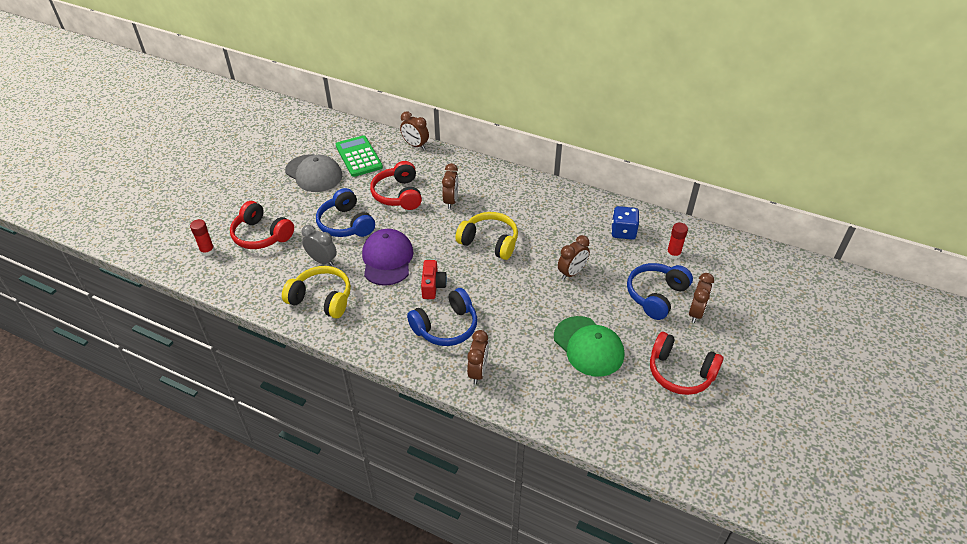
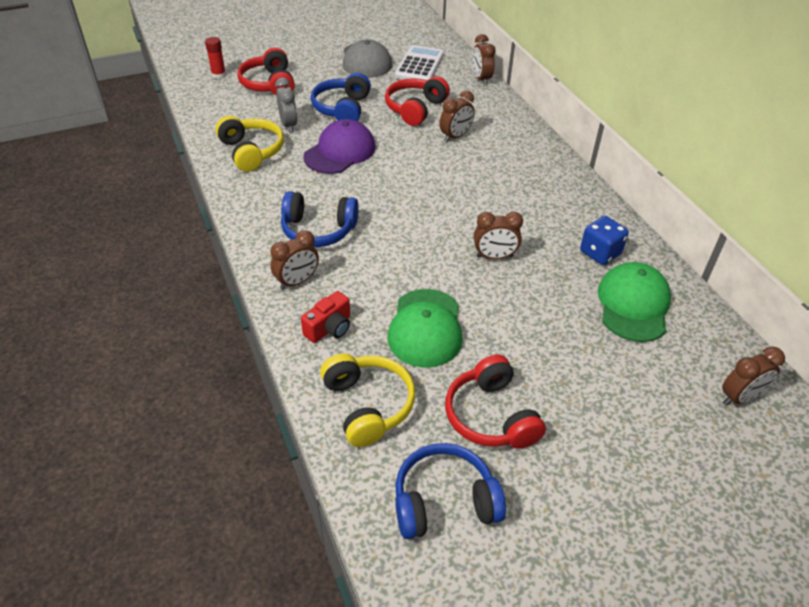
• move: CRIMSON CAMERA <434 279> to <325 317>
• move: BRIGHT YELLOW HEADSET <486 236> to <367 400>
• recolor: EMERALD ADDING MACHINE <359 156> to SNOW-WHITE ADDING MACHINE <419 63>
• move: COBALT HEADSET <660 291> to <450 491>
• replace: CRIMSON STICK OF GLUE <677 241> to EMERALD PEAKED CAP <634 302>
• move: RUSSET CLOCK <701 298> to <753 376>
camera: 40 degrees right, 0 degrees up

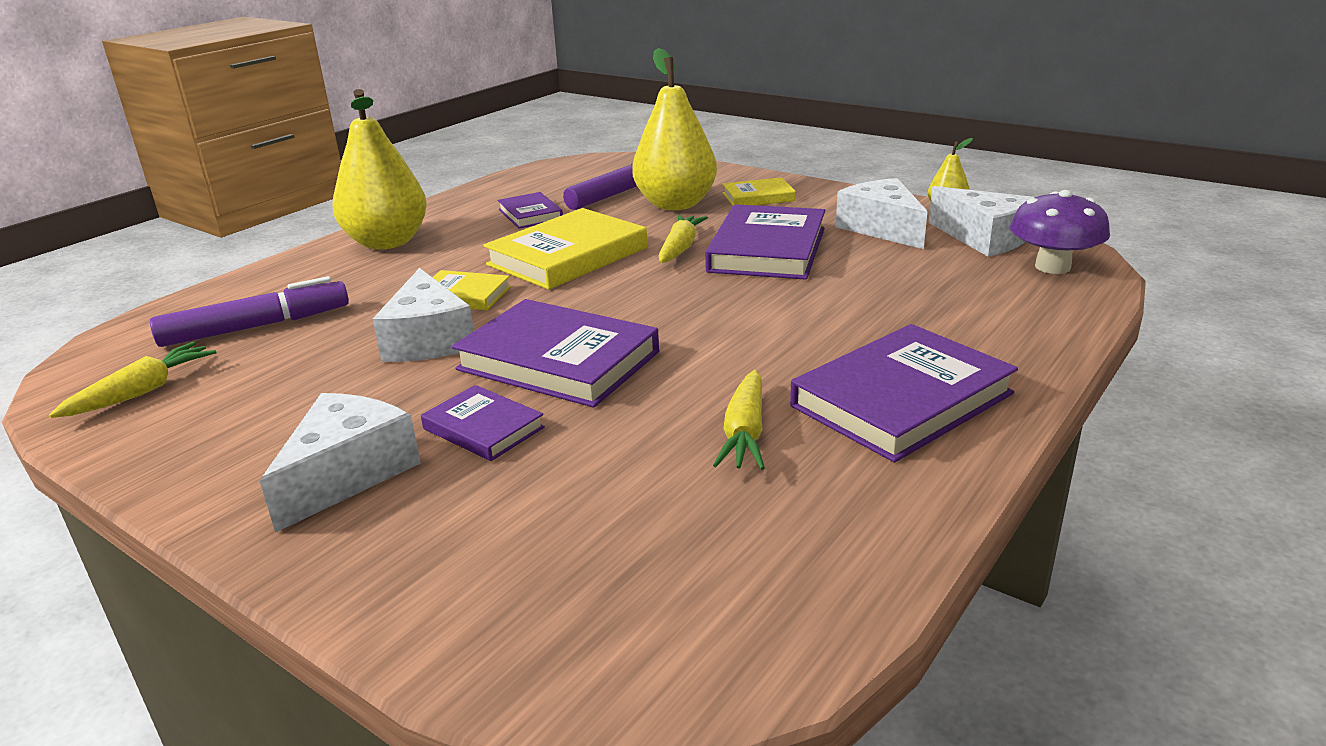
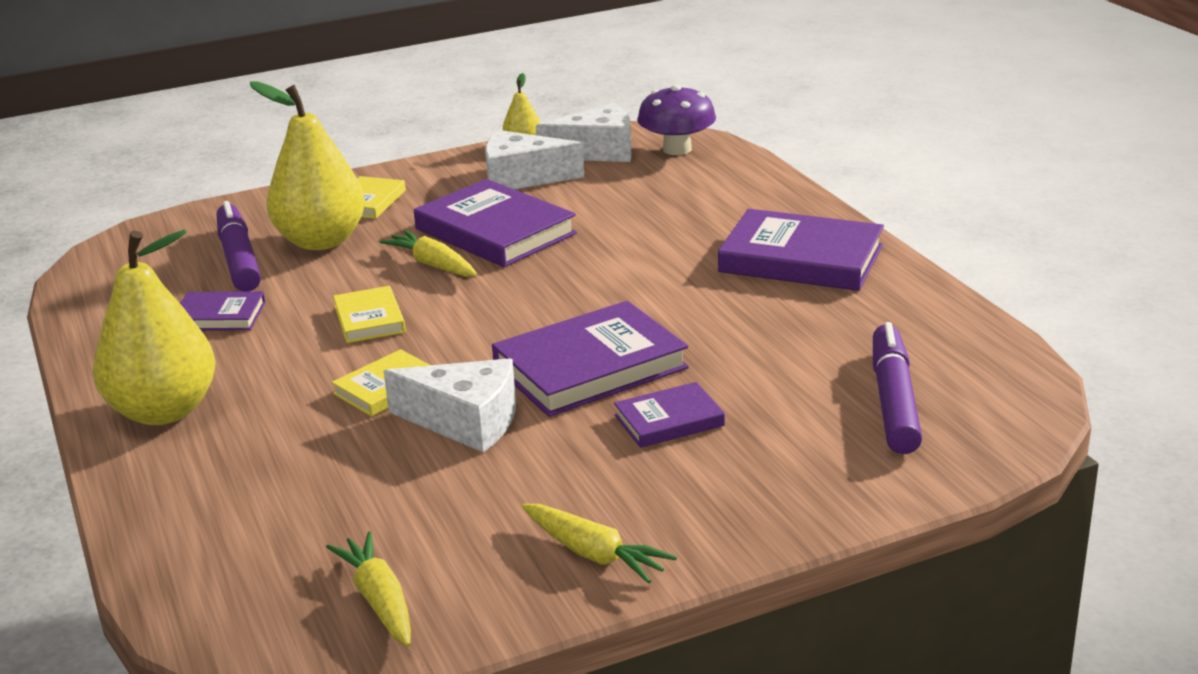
• resize: BRIGHT YELLOW BOOK <565 249> = <369 314> x0.54
• move: BRIGHT YELLOW TOY CARROT <739 420> to <599 544>
• rotate: ROYAL PURPLE BOOK <904 393> = <801 250> 60 degrees counterclockwise
• move: ROYAL PURPLE FELT PEN <249 311> to <897 388>
• delete: SNOW-WHITE CHEESE WEDGE <340 463>
camera: 60 degrees left, 0 degrees up

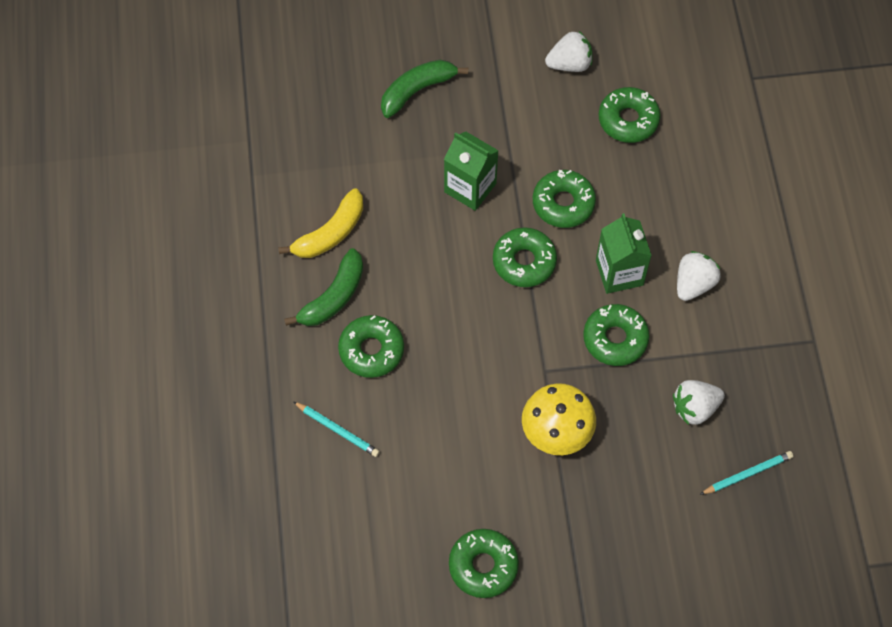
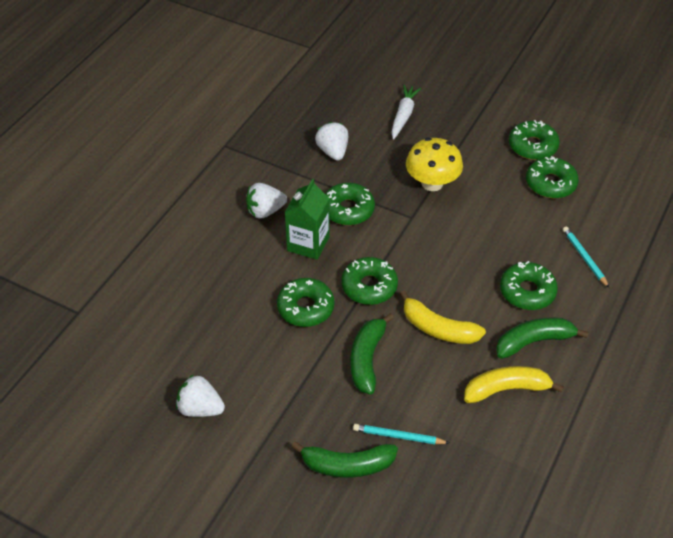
• rotate: SNOW-WHITE TOY STRAWBERRY <699 402> = <331 141> 120 degrees counterclockwise
• replace: EMERALD JUICE CARTON <471 171> to EMERALD TOY BANANA <372 353>
• move: AQUA LEAD PENCIL <746 473> to <401 434>
• insert: SNOW-WHITE TOY CARROT <406 112>
• insert: BRIGHT YELLOW TOY BANANA <443 317>
• move: EMERALD GLAZED DONUT <630 115> to <552 177>
camera: 145 degrees left, 15 degrees down

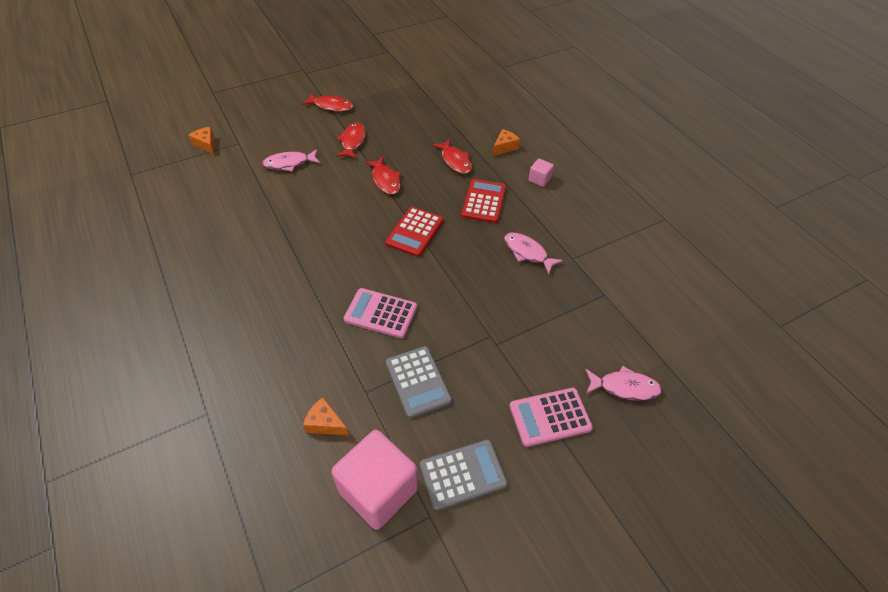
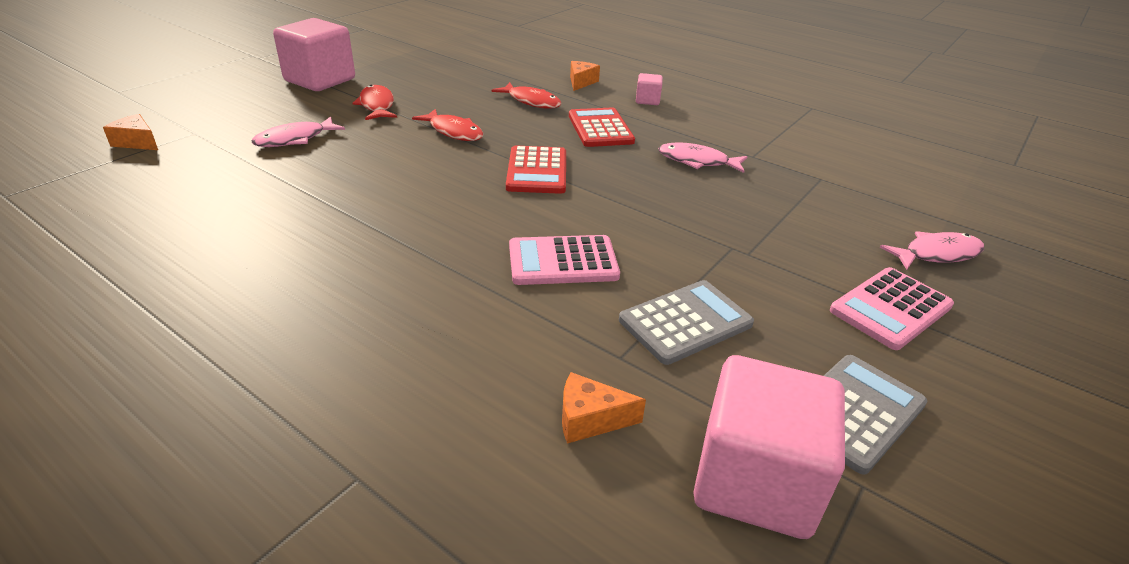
• replace: CRIMSON TOY FISH <327 102> to ROSE-PINK BLOCK <314 54>
• rotate: GRAY ADDING MACHINE <419 382> = <686 322> 75 degrees counterclockwise
camera: 25 degrees left, 15 degrees down

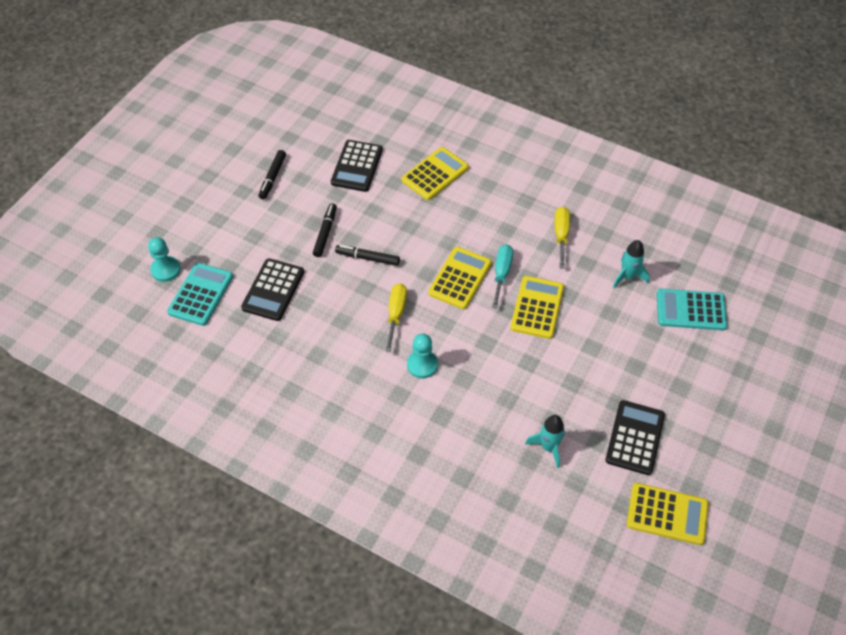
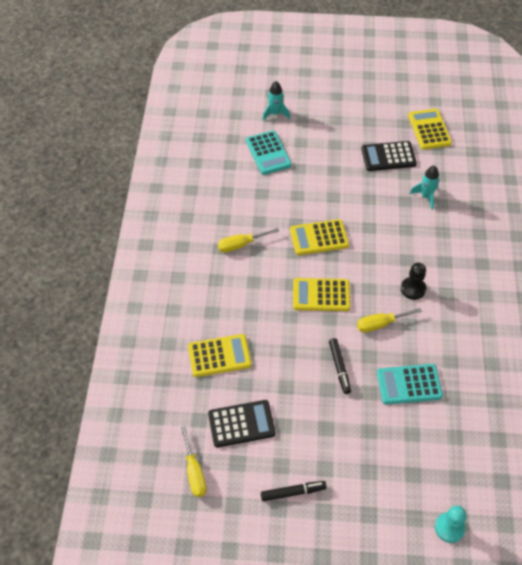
• insert: BRIGHT YELLOW SCREWDRIVER <194 461>
• rotate: BRIGHT YELLOW ADDING MACHINE <435 173> = <220 355> 150 degrees clockwise
• move: AQUA SPACESHIP <631 264> to <276 101>
• move: AQUA ADDING MACHINE <200 294> to <410 384>
• recolor: AQUA GAME PAWN <422 356> to EBONY GAME PAWN <413 281>
• delete: EBONY ADDING MACHINE <272 289>
• delete: EBONY FELT PEN <325 230>
• delete: AQUA SCREWDRIVER <502 277>
camera: 115 degrees left, 0 degrees up

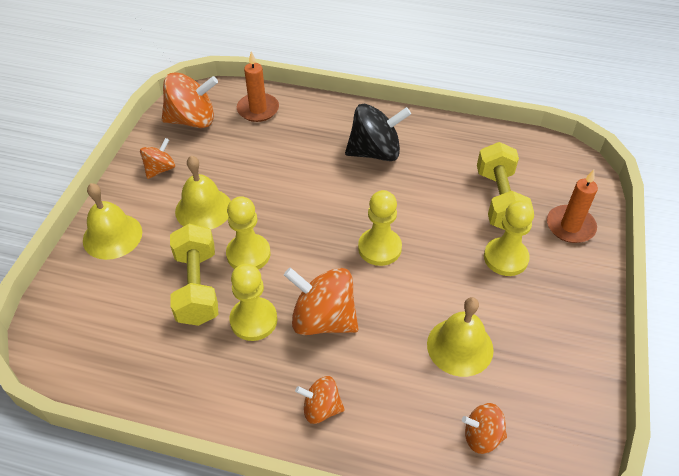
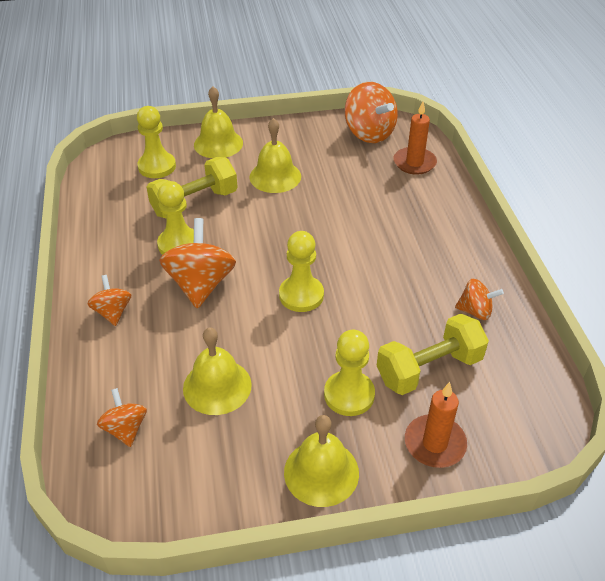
• move: BRIGHT YELLOW GAME PAWN <248 233> to <156 142>
• insert: BRIGHT YELLOW HAND BELL <321 461>
• move: ORANGE-COLOURED SPINNING TOP <157 158> to <479 299>
• delete: EBONY SPINNING TOP <378 132>
camera: 65 degrees right, 5 degrees down

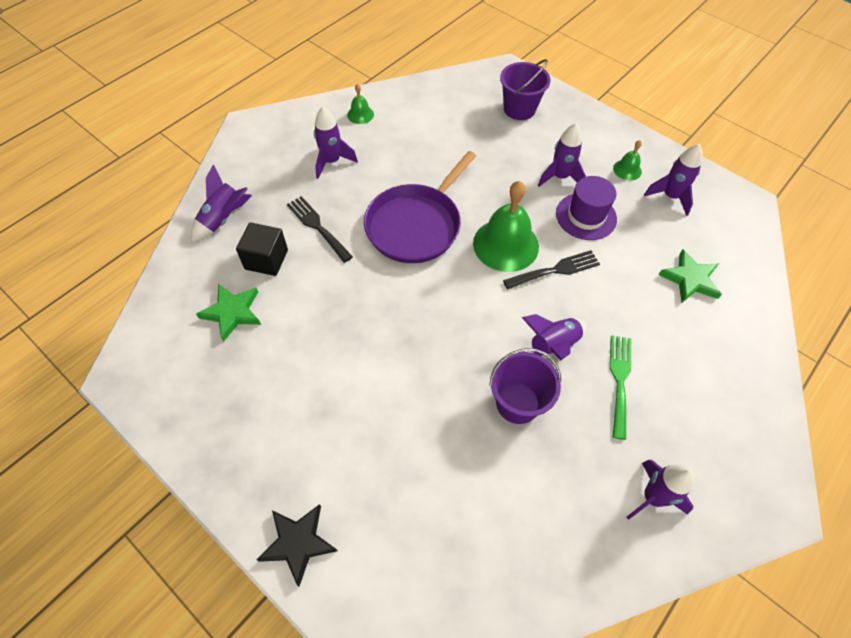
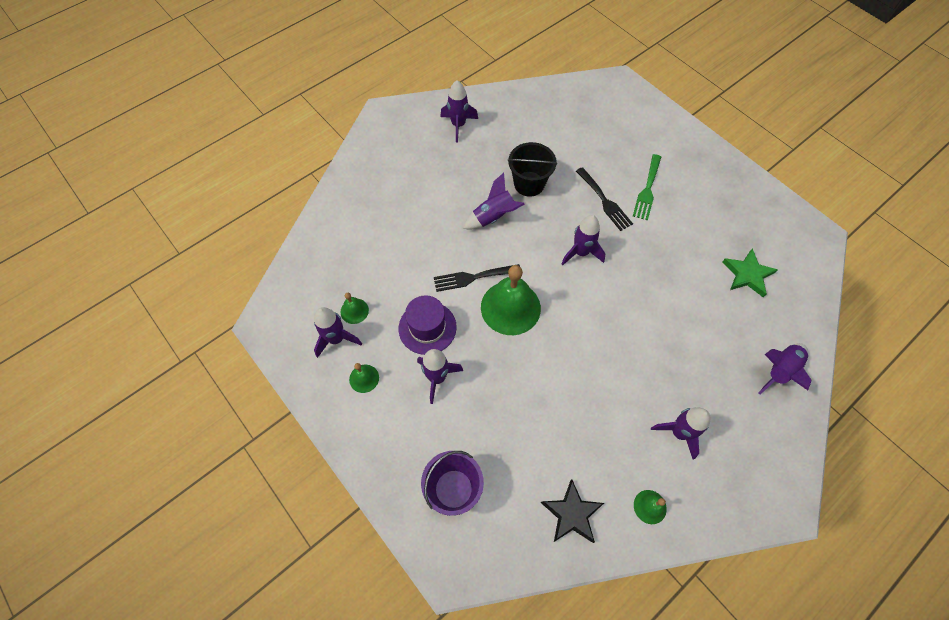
• insert: EMERALD HAND BELL <354 308>
• recolor: ROYAL PURPLE SAND BUCKET <525 386> to EBONY SAND BUCKET <532 169>
• move: EBONY FIVE-POINTED STAR <297 545> to <572 511>
• insert: ROYAL PURPLE SPACESHIP <583 240>
• move: EBONY DINNER FORK <320 229> to <604 199>
• move: EMERALD DINNER FORK <620 387> to <647 187>
• delete: EBONY BLOCK <262 249>
• delete: ROYAL PURPLE FRYING PAN <420 207>
• delete: EMERALD FIVE-POINTED STAR <690 276>
camera: 170 degrees left, 5 degrees up

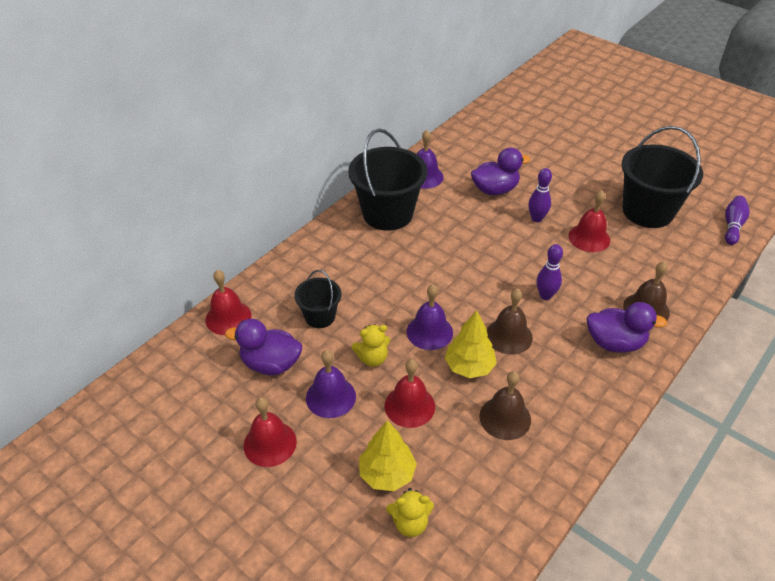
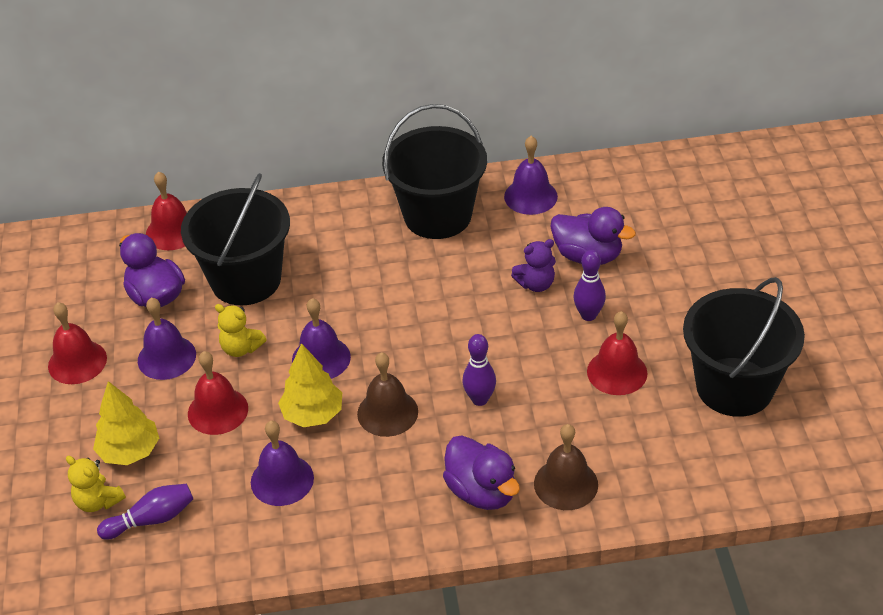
• move: ROYAL PURPLE BOWLING PIN <737 220> to <145 512>
• resize: EBONY SAND BUCKET <317 299> = <235 239> x1.89
• recolor: RUSSET HAND BELL <505 405> to ROYAL PURPLE HAND BELL <282 463>
• insert: ROYAL PURPLE TEDDY BEAR <533 265>
camera: 45 degrees right, 0 degrees up

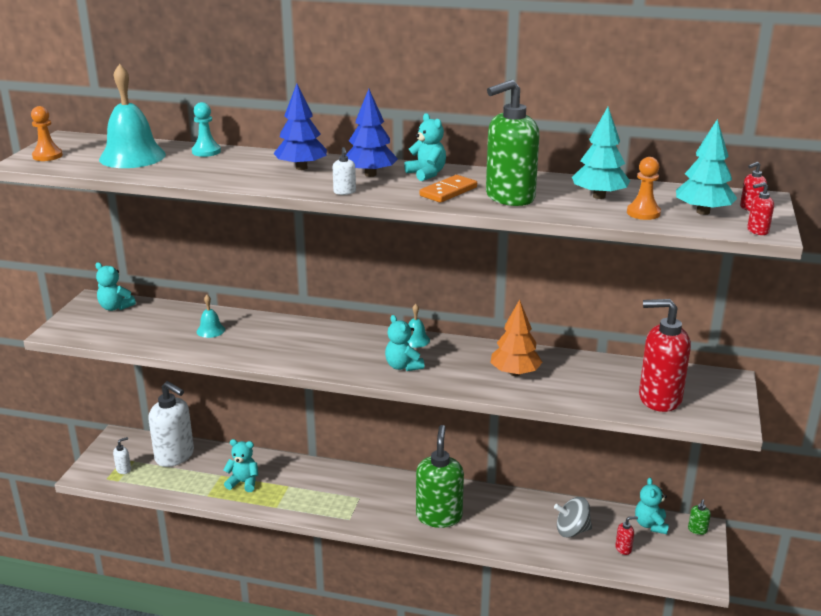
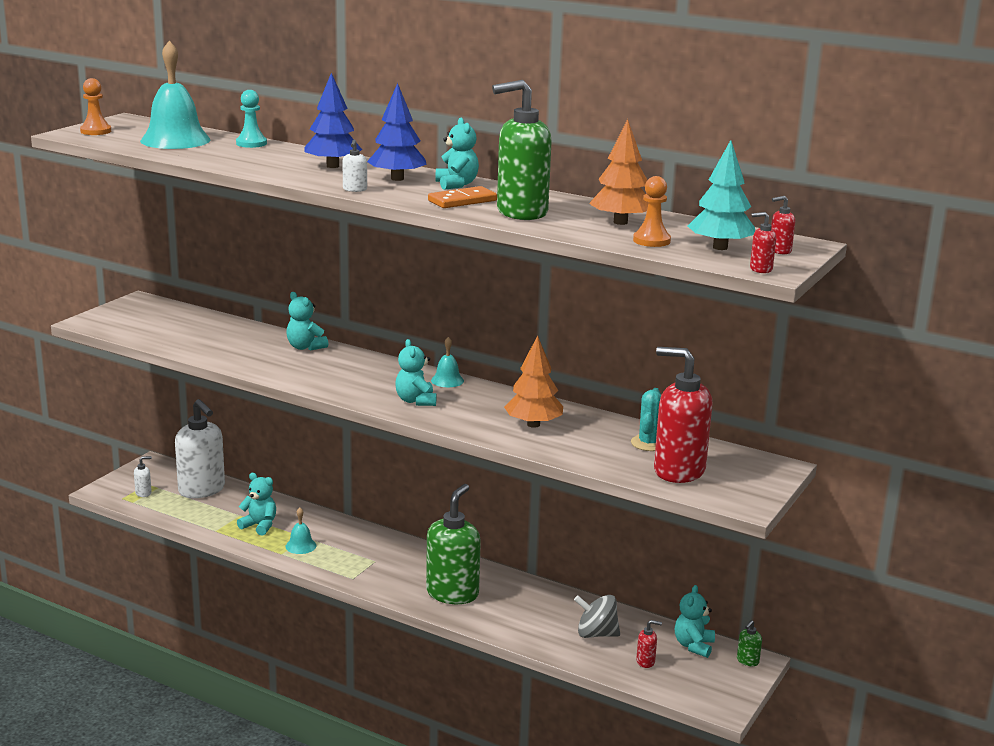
• move: AQUA TEDDY BEAR <115 286> to <307 321>
• move: AQUA HAND BELL <211 316> to <301 531>
• recolor: AQUA FIR TREE <601 153> to ORANGE-COLOURED FIR TREE <619 172>
• insert: AQUA PRICKLY PLANT <646 419>
camera: 15 degrees right, 5 degrees down

